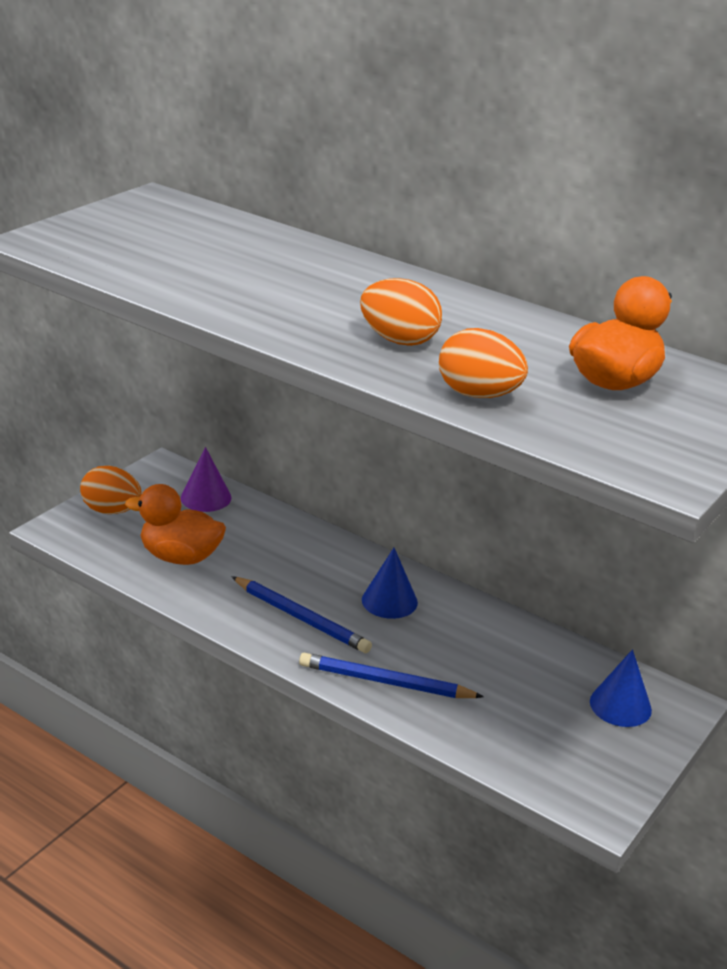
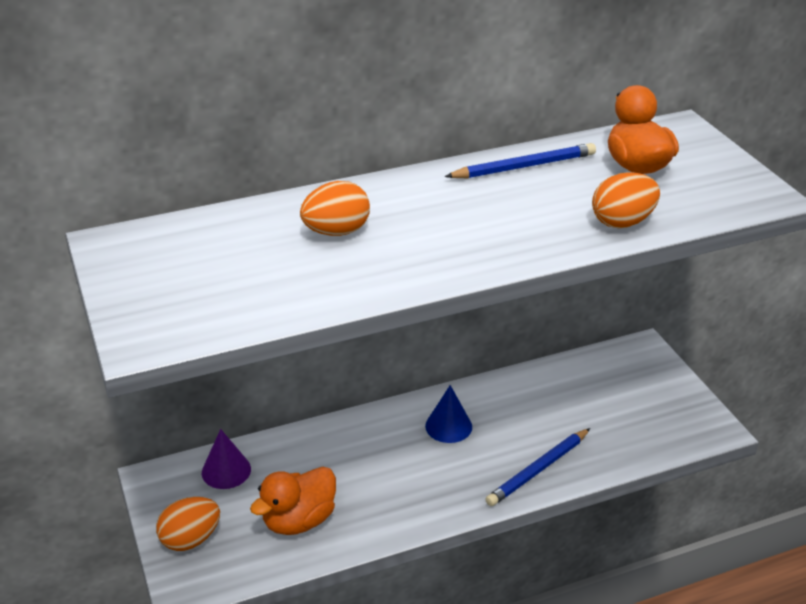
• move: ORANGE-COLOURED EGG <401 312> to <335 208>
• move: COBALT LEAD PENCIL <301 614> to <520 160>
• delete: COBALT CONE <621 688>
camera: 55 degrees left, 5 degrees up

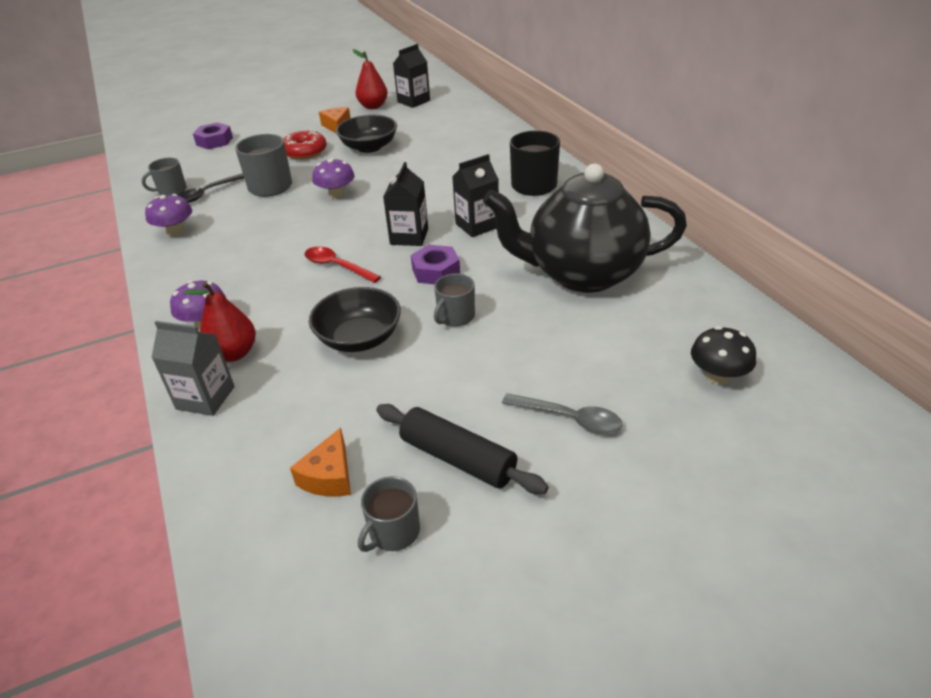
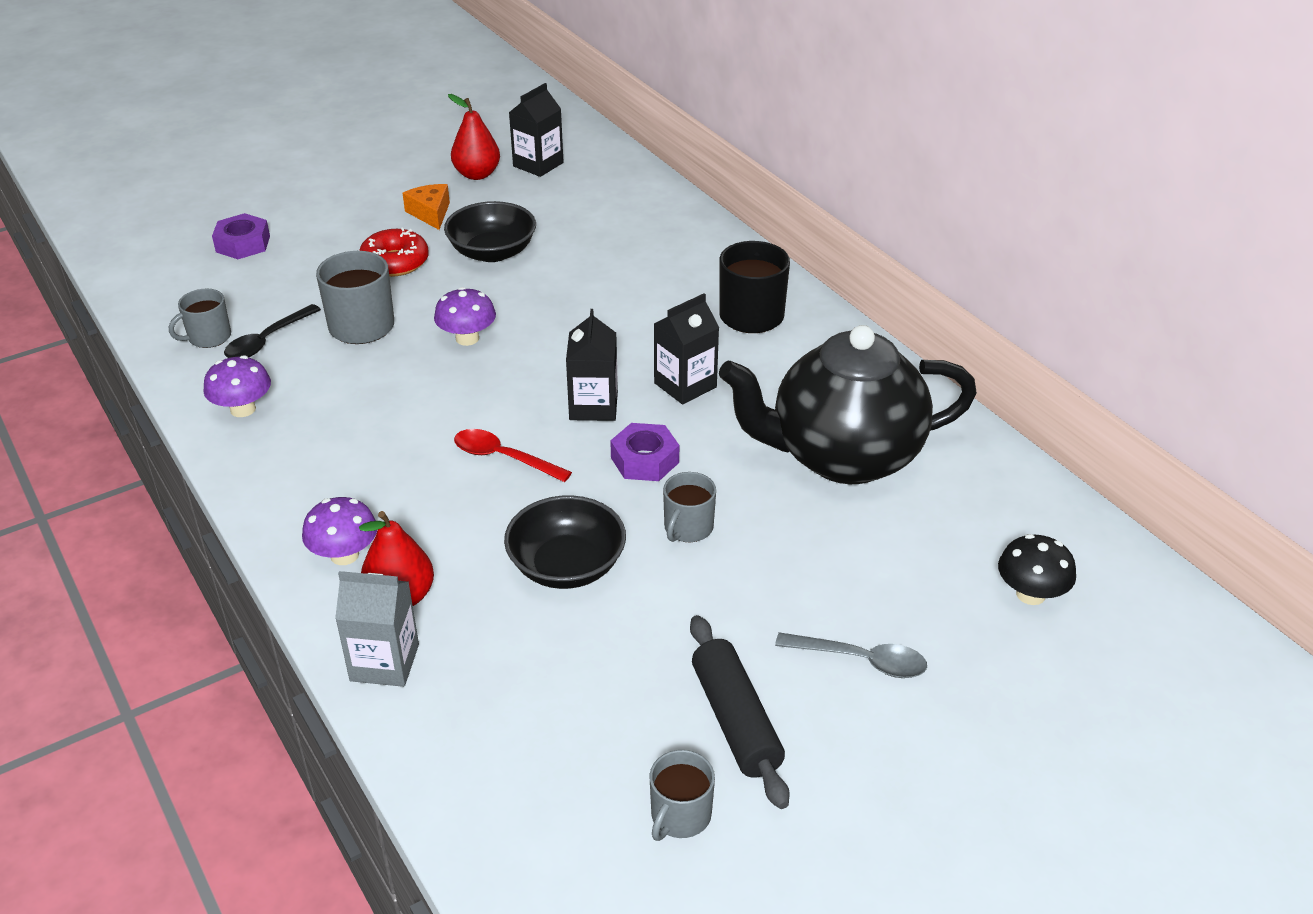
• rotate: EBONY ROLLING PIN <462 449> = <740 712> 45 degrees clockwise
• delete: ORANGE-COLOURED CHEESE WEDGE <320 462>
camera: 10 degrees left, 0 degrees up

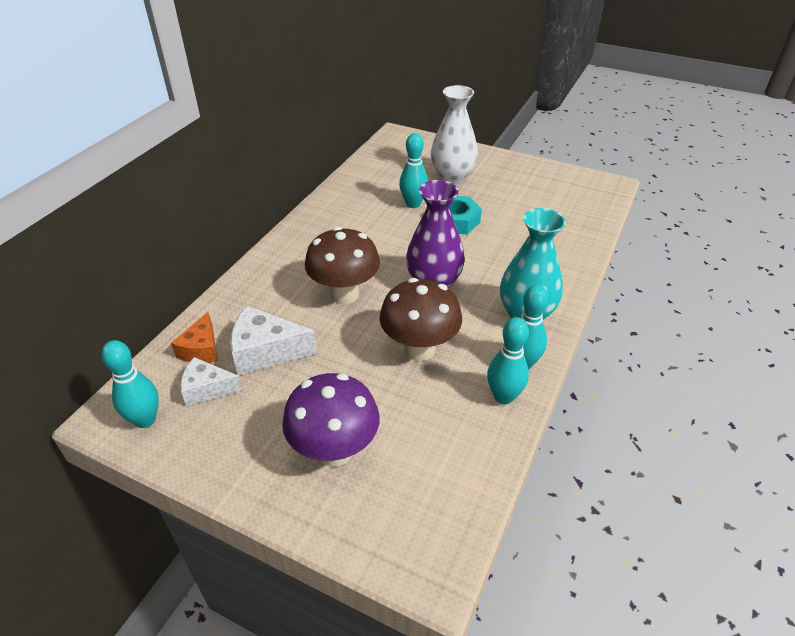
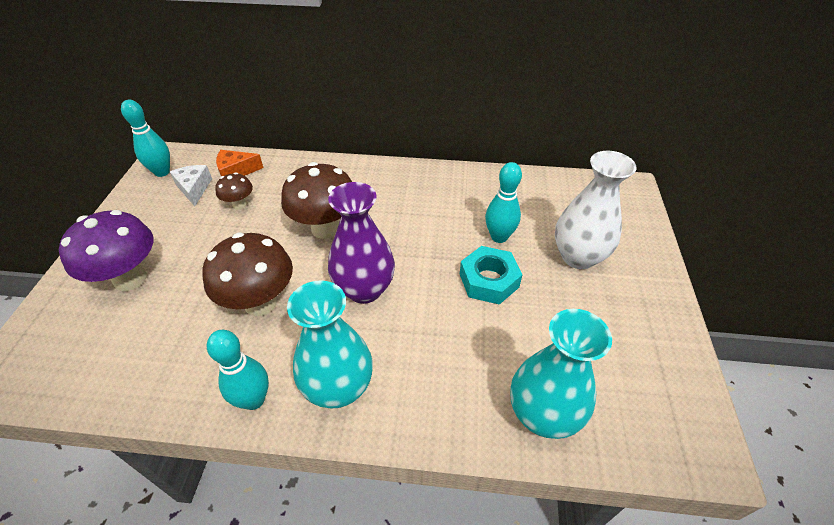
• replace: SNOW-WHITE CHEESE WEDGE <273 341> to RUSSET FUNGUS <234 191>
• insert: AQUA FLOWER VASE <561 374>
• delete: AQUA BOWLING PIN <508 360>
camera: 70 degrees right, 5 degrees up

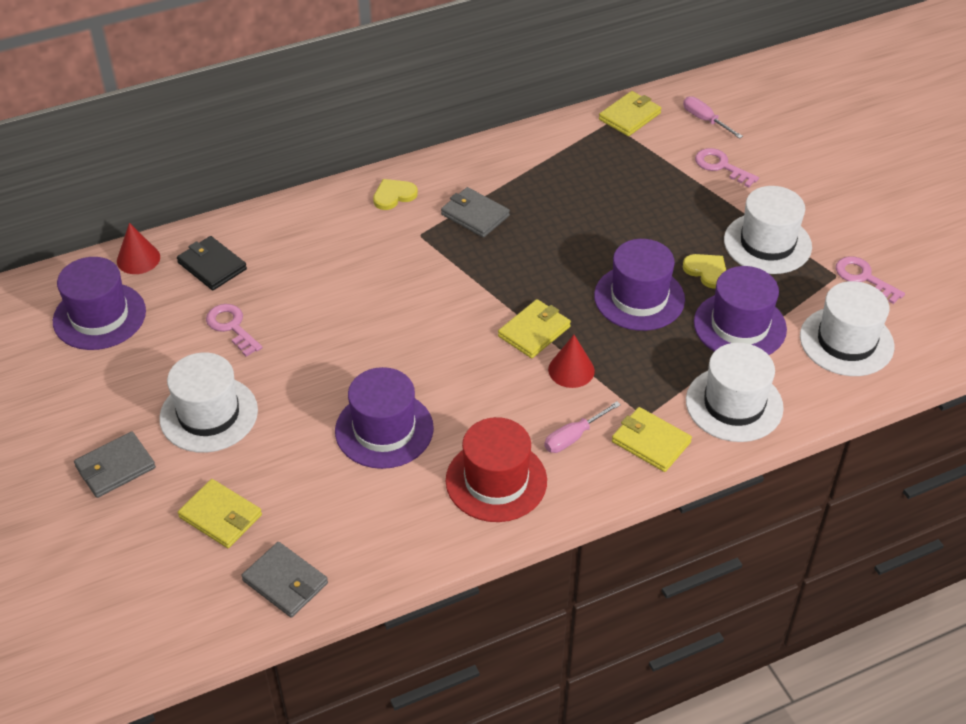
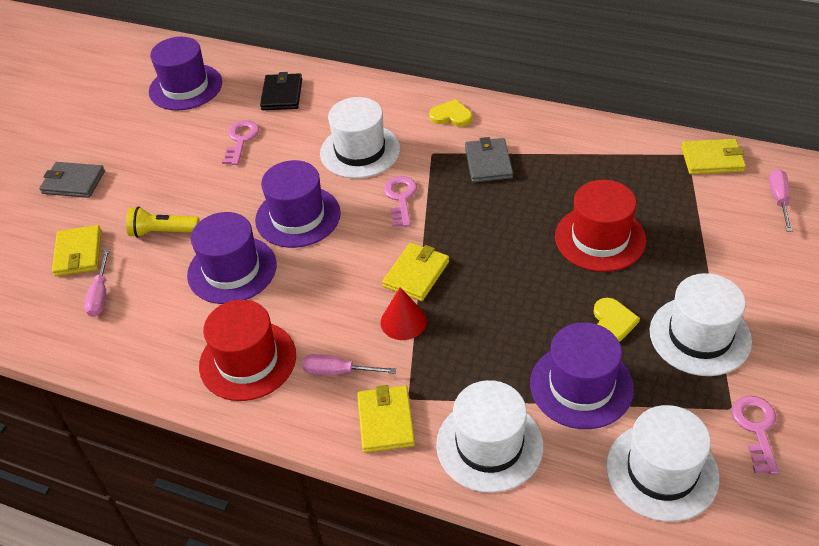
• insert: ROSE-PINK SCREWDRIVER <97 283>
• insert: BRIGHT YELLOW TORCH <163 222>
• move: ROYAL PURPLE TOP HAT <639 285> to <298 204>
• move: SNOW-WHITE TOP HAT <208 402> to <360 137>
• rotate: BRIGHT YELLOW WALLET <534 328> = <415 272> 60 degrees counterclockwise
• move: ROSE-PINK DOOR KEY <727 168> to <400 201>
• insert: CRIMSON TOP HAT <600 226>
• delete: CRIMSON CONE <138 248>
• delete: GRAY WALLET <284 580>
camera: 50 degrees right, 0 degrees up

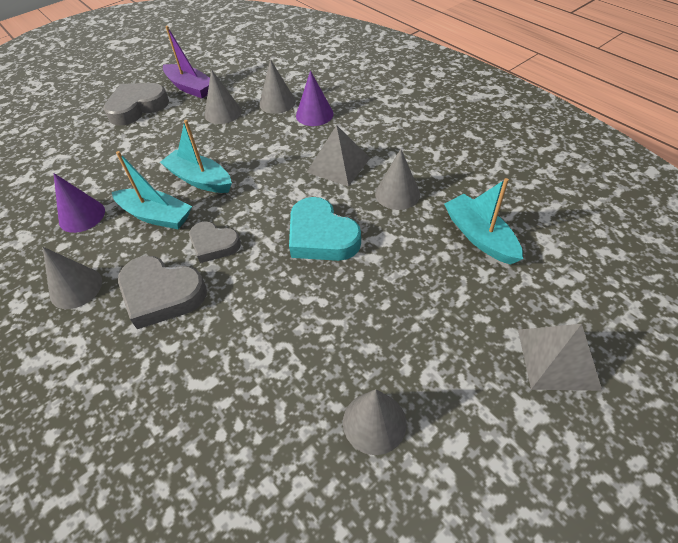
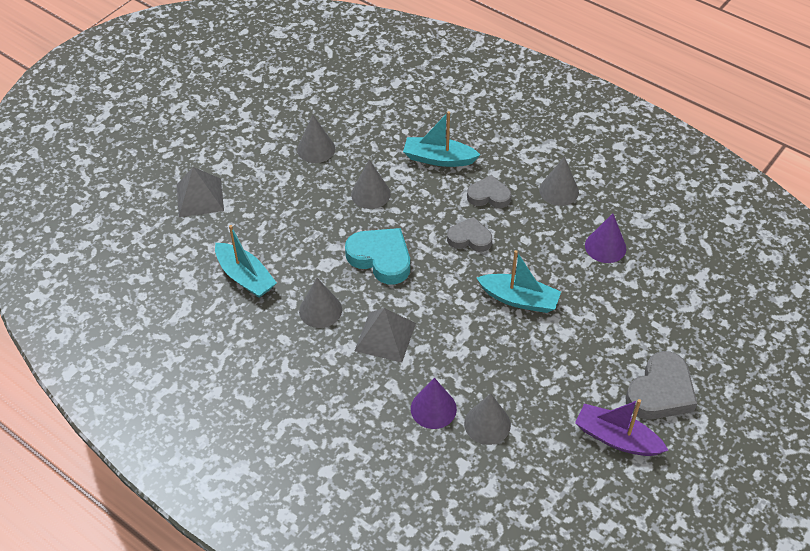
• move: GRAY CONE <223 96> to <371 184>
• move: AQUA TOY BOAT <152 190> to <441 139>
• resize: GRAY LOVE HEART <162 292> = <489 191> x0.64
camera: 165 degrees right, 0 degrees up

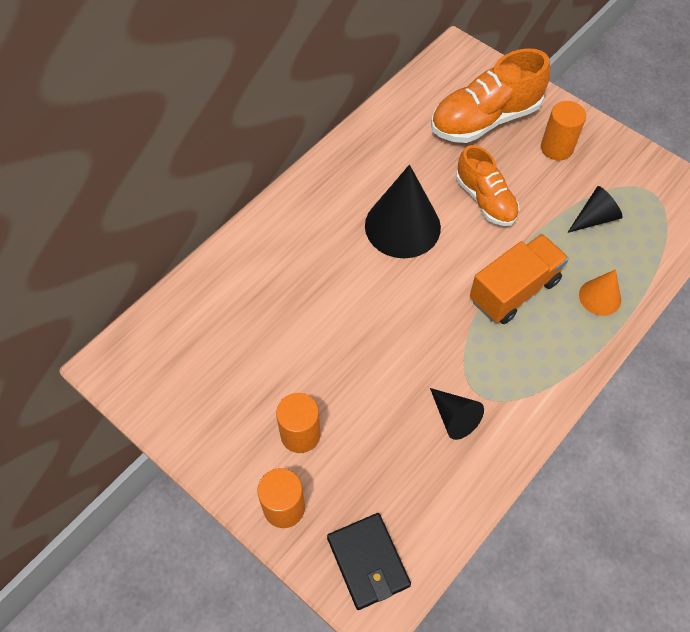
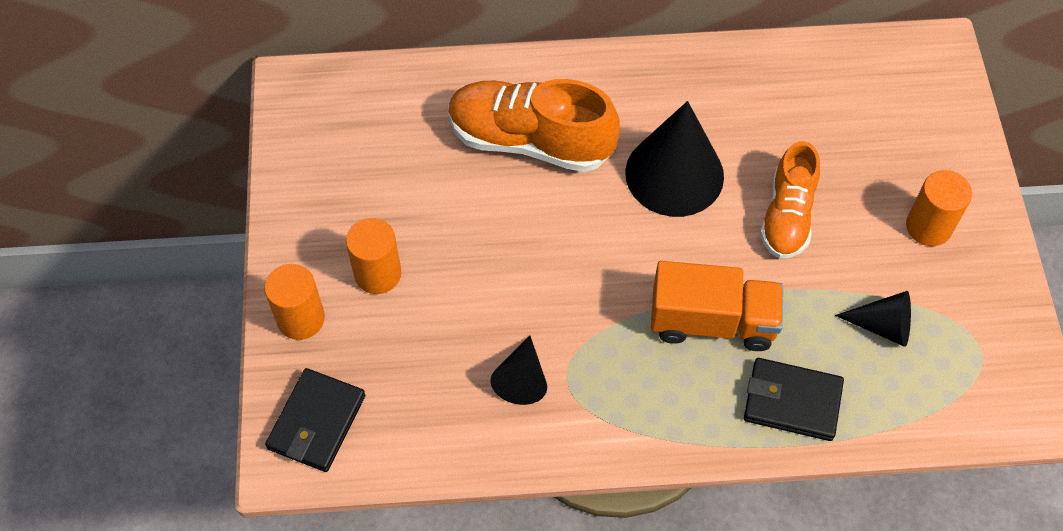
• move: ORANGE-COLOURED LACE-UP SHOE <490 95> to <534 125>
• replace: ORANGE-COLOURED CONE <600 292> to EBONY WALLET <794 399>
camera: 45 degrees right, 0 degrees up

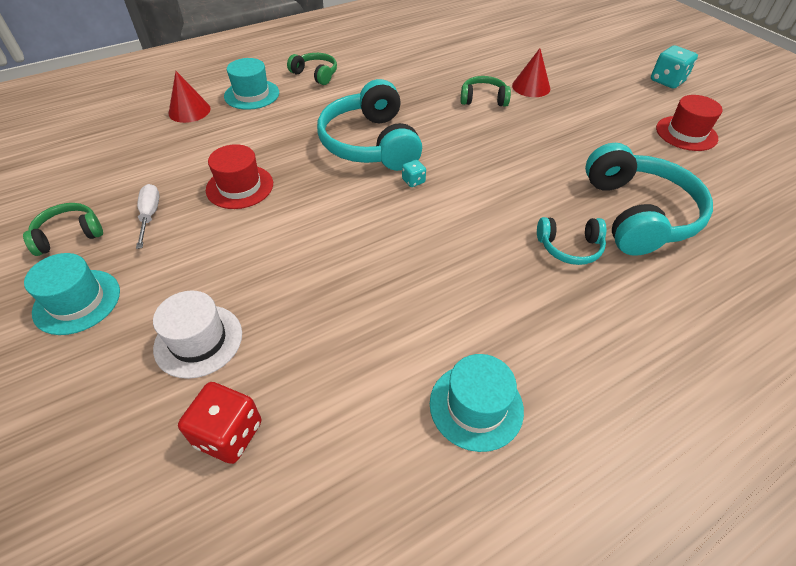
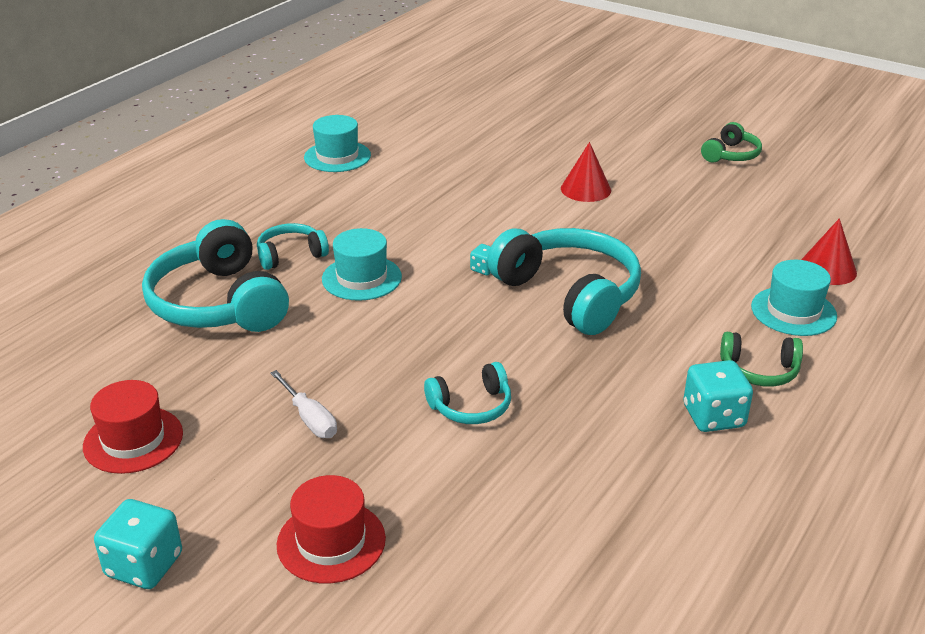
• move: SNOW-WHITE SCREWDRIVER <148 216> to <303 404>
• move: CRIMSON TOP HAT <239 176> to <331 529>
• move: AQUA TOP HAT <72 294> to <362 264>
• recolor: EMERALD HEADSET <486 91> to AQUA HEADSET <467 393>
• move: CRIMSON CONE <531 72> to <586 172>
• insert: AQUA DICE <718 396>
• delete: SNOW-WHITE TOP HAT <197 334>
• delete: CRIMSON DICE <219 423>
camera: 155 degrees right, 15 degrees down

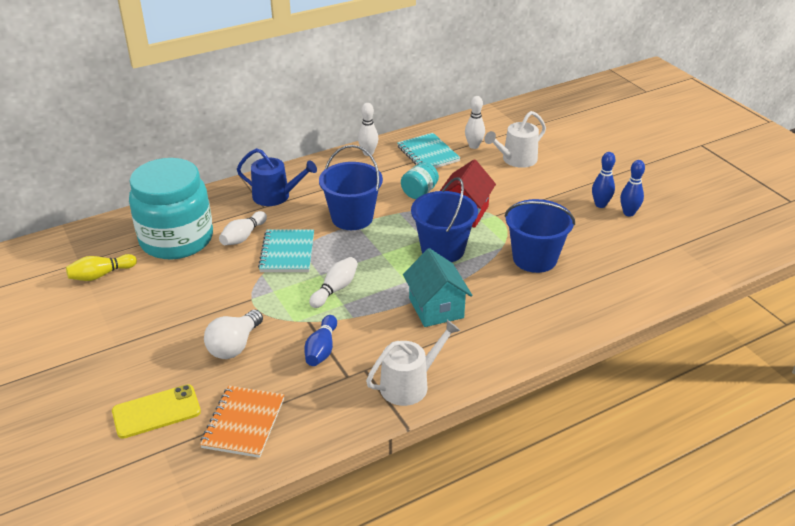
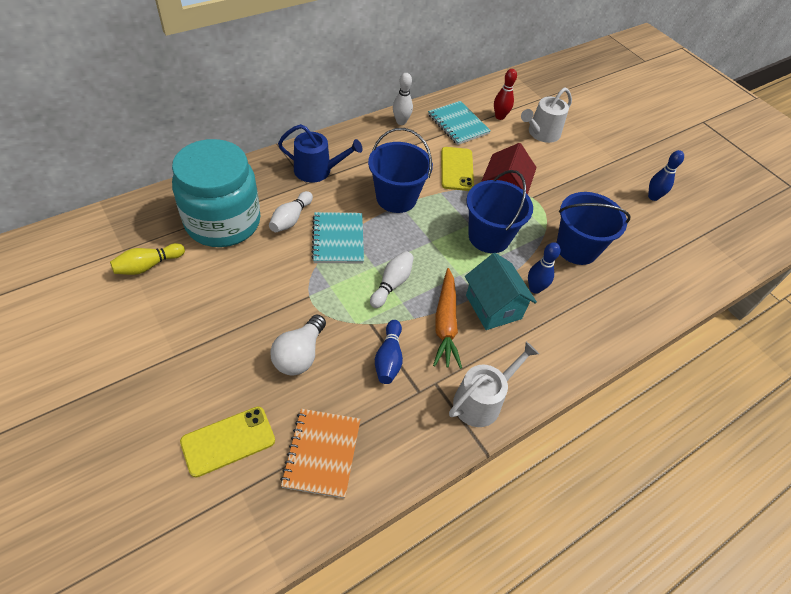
• insert: ORANGE-COLOURED TOY CARROT <447 318>
• replace: AQUA PRESERVE JAR <420 180> to BRIGHT YELLOW PHONE <457 169>
• recolor: SNOW-WHITE BOWLING PIN <475 122> to CRIMSON BOWLING PIN <505 94>
• move: COBALT BOWLING PIN <603 180> to <544 268>
camera: 10 degrees left, 15 degrees up

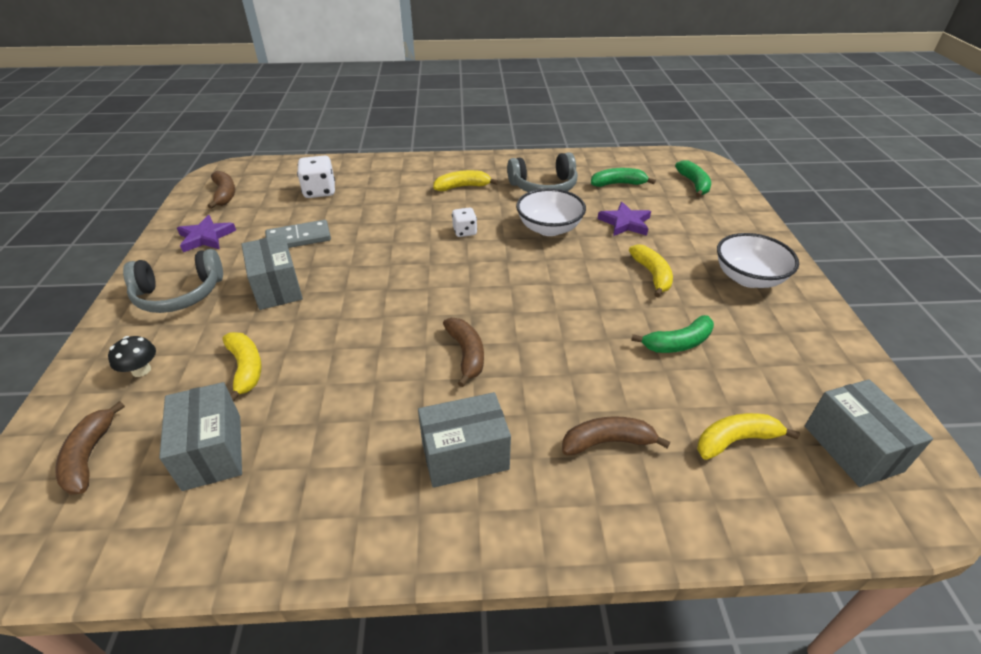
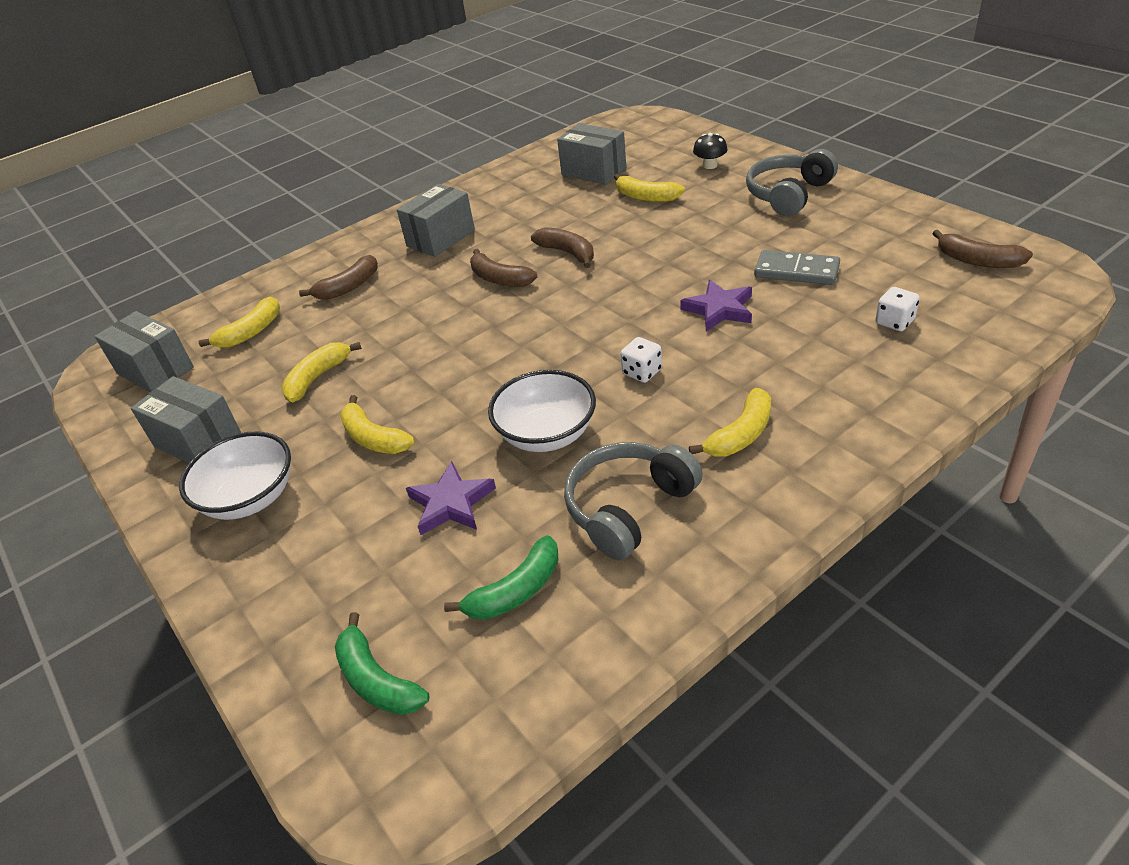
• move: GRAY PACKAGE <272 272> to <186 419>
• recolor: EMERALD TOY BANANA <672 334> to BRIGHT YELLOW TOY BANANA <321 372>
• move: RUSSET TOY BANANA <90 448> to <562 247>
• move: ROYAL PURPLE FIVE-POINTED STAR <206 233> to <716 305>
• rotate: GRAY DOMINO TILE <298 234> = <797 267> 75 degrees clockwise
• resize: SNOW-WHITE DICE <316 177> = <897 309> x0.63
camera: 150 degrees right, 0 degrees up

